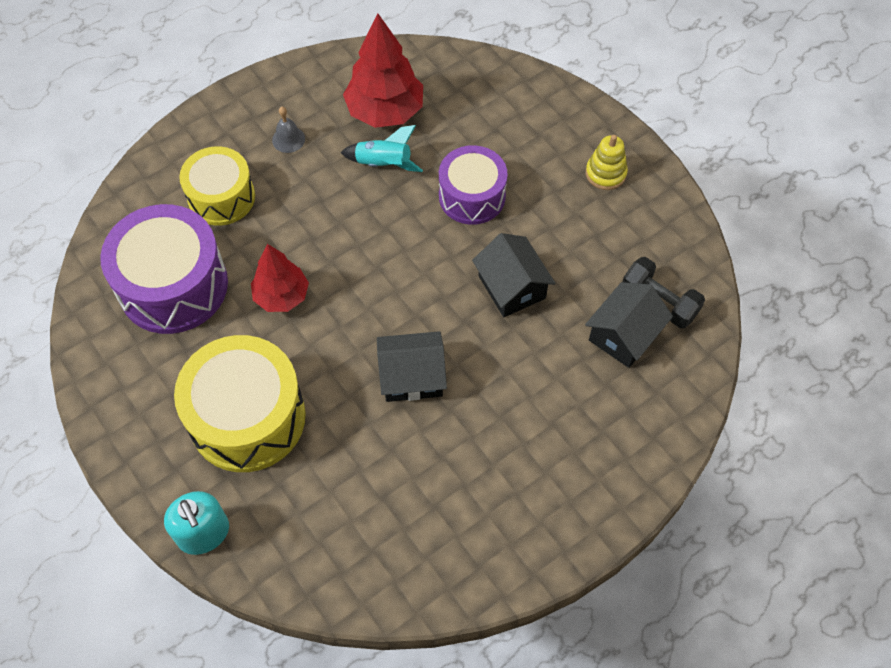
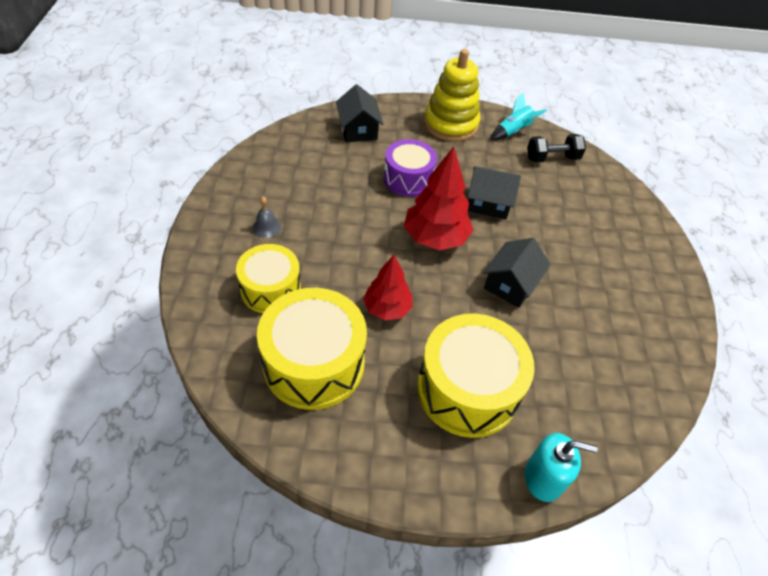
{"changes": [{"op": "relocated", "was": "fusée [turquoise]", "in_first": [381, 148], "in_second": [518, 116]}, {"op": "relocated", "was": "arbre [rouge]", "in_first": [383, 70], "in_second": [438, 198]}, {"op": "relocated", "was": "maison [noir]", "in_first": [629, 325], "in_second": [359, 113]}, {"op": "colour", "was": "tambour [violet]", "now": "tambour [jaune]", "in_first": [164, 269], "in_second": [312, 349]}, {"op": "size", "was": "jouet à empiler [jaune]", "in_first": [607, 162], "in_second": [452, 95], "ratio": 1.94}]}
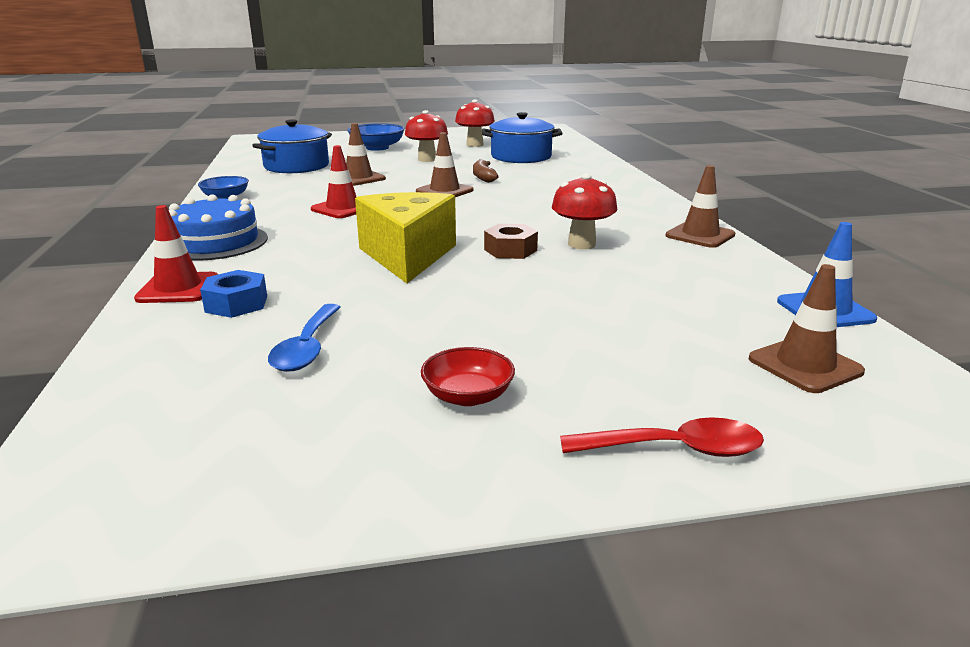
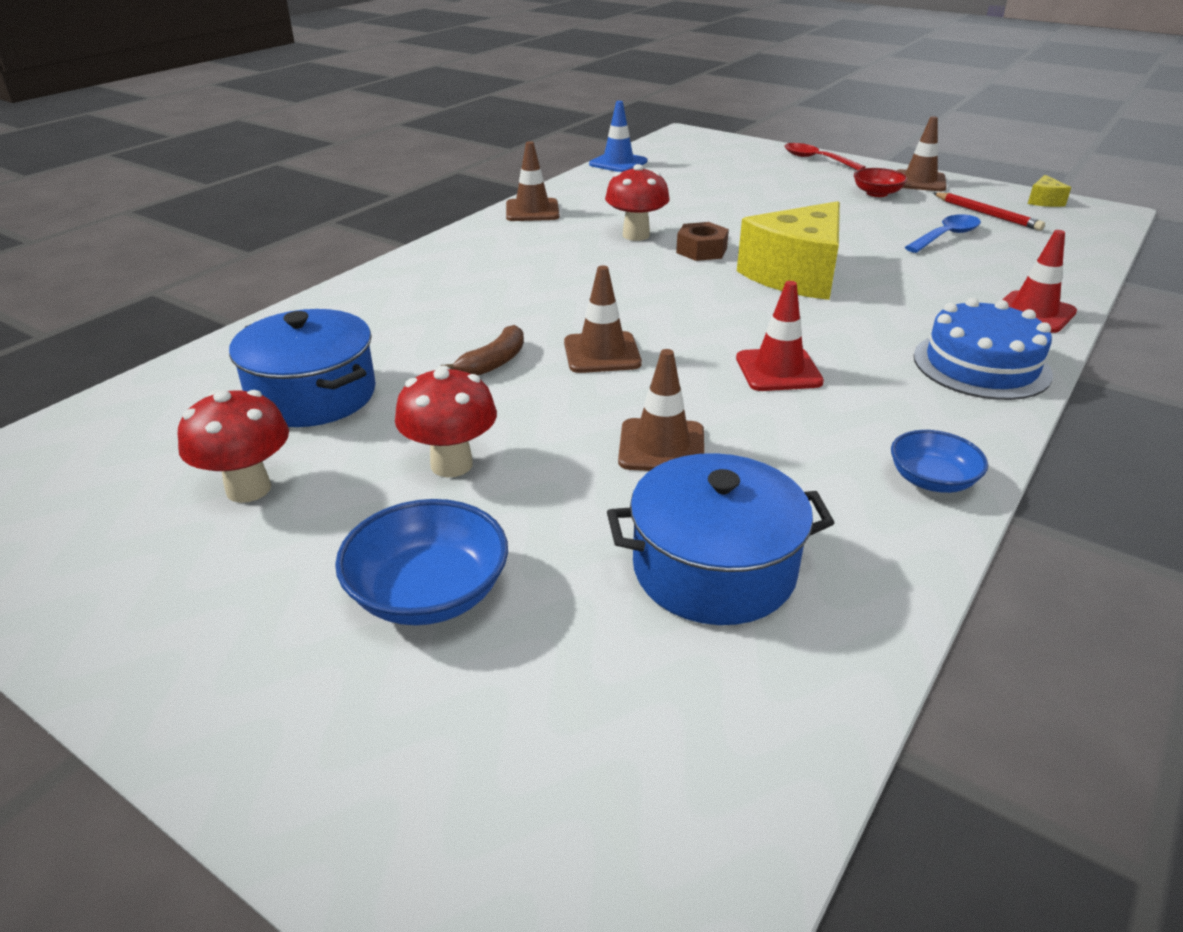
{"changes": [{"op": "missing", "was": "écrou [bleu]", "in_first": [233, 294]}, {"op": "appeared", "now": "crayon [rouge]", "in_second": [989, 211]}, {"op": "appeared", "now": "fromage [jaune]", "in_second": [1049, 191]}, {"op": "relocated", "was": "cône de chantier [marron]", "in_first": [807, 328], "in_second": [921, 153]}]}
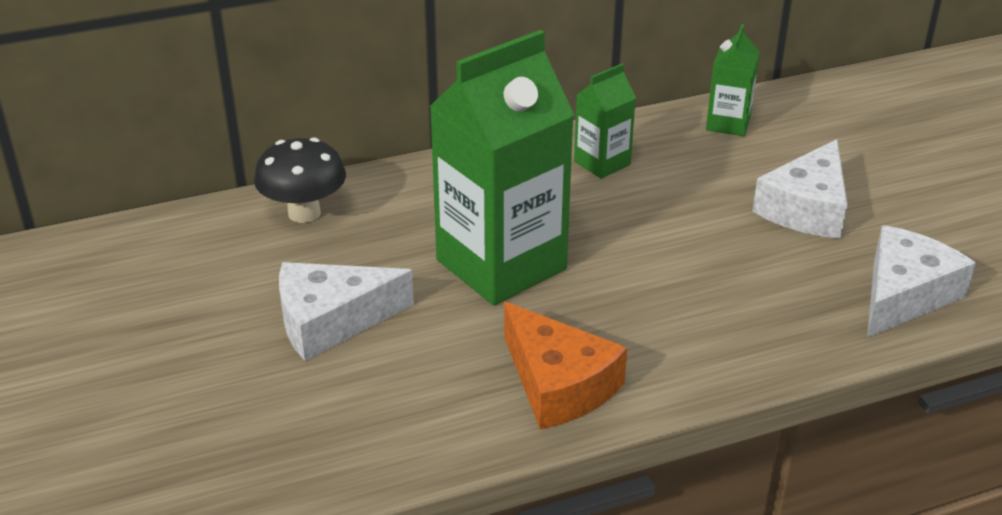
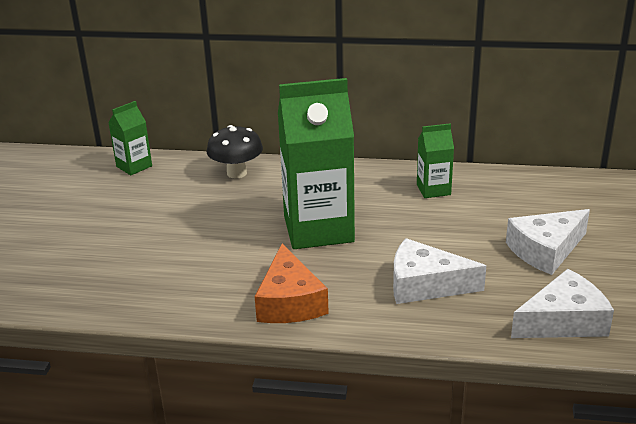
{"changes": [{"op": "relocated", "was": "fromage [blanc]", "in_first": [346, 311], "in_second": [439, 271]}, {"op": "relocated", "was": "brique de lait [vert]", "in_first": [733, 80], "in_second": [130, 138]}]}
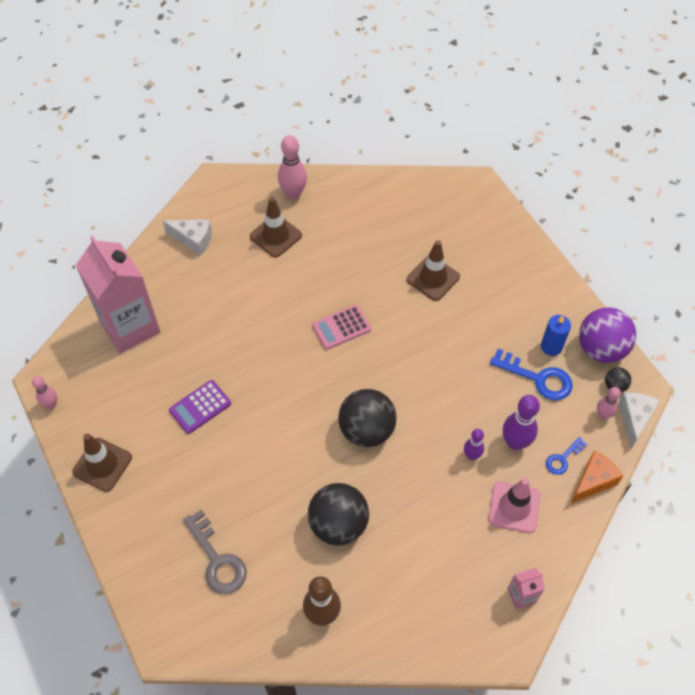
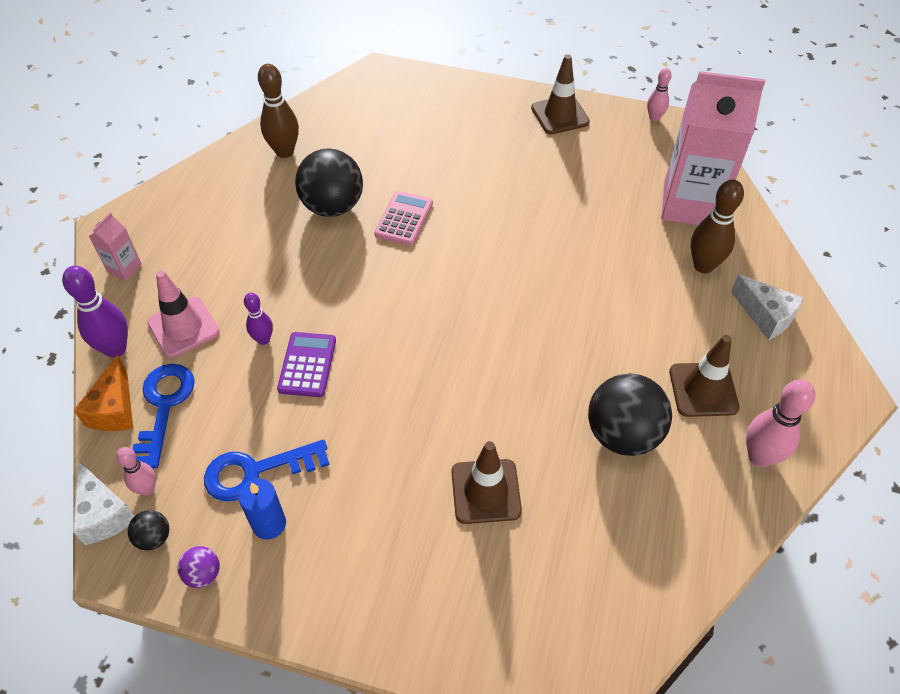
{"changes": [{"op": "missing", "was": "clé [gris]", "in_first": [215, 552]}, {"op": "appeared", "now": "quille [marron]", "in_second": [717, 226]}, {"op": "relocated", "was": "calculatrice [violet]", "in_first": [200, 407], "in_second": [306, 364]}, {"op": "relocated", "was": "calculatrice [rose]", "in_first": [341, 327], "in_second": [403, 218]}, {"op": "relocated", "was": "balle [noir]", "in_first": [367, 418], "in_second": [630, 414]}, {"op": "relocated", "was": "quille [violet]", "in_first": [521, 422], "in_second": [95, 312]}, {"op": "spun", "was": "fromage [blanc]", "in_first": [187, 237], "in_second": [767, 307], "clockwise": -105}, {"op": "size", "was": "clé [bleu]", "in_first": [566, 456], "in_second": [163, 416], "ratio": 1.75}, {"op": "size", "was": "balle [violet]", "in_first": [607, 335], "in_second": [198, 567], "ratio": 0.45}]}
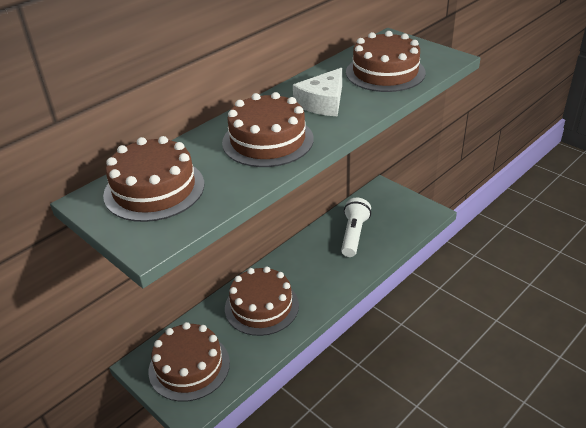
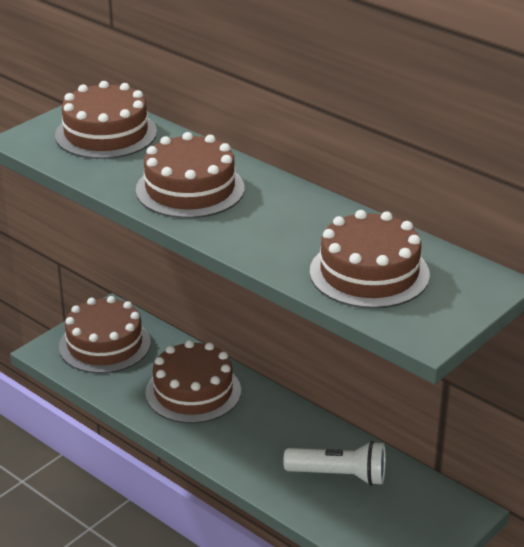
{"changes": [{"op": "missing", "was": "fromage [blanc]", "in_first": [317, 92]}]}
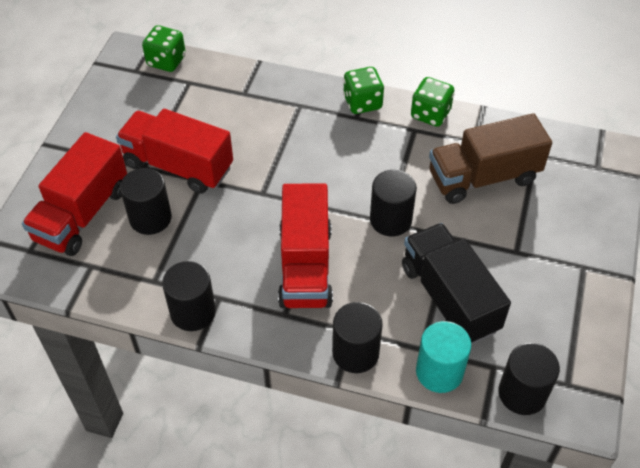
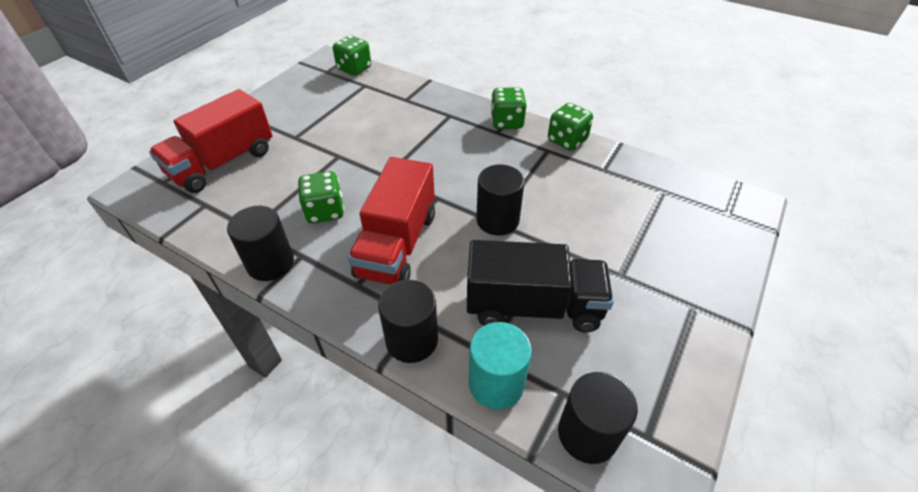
{"changes": [{"op": "missing", "was": "camion [rouge]", "in_first": [174, 151]}, {"op": "missing", "was": "cylindre [noir]", "in_first": [146, 201]}, {"op": "missing", "was": "camion [marron]", "in_first": [490, 158]}, {"op": "appeared", "now": "dé [vert]", "in_second": [321, 197]}, {"op": "spun", "was": "camion [noir]", "in_first": [456, 283], "in_second": [540, 286], "clockwise": 105}]}
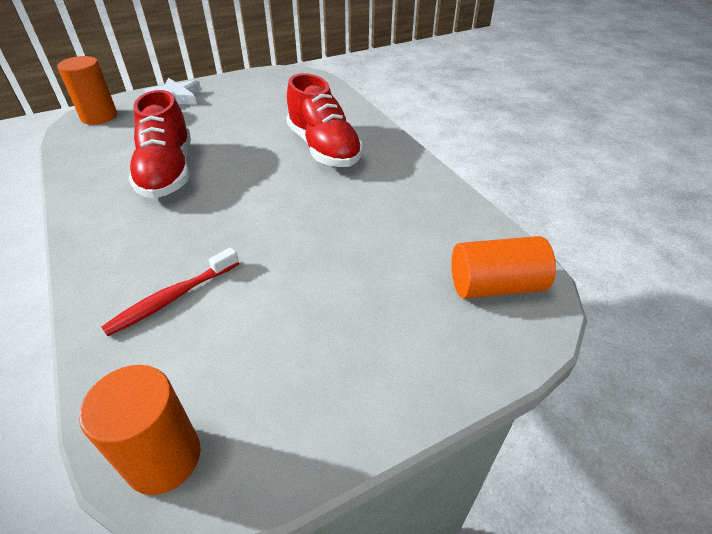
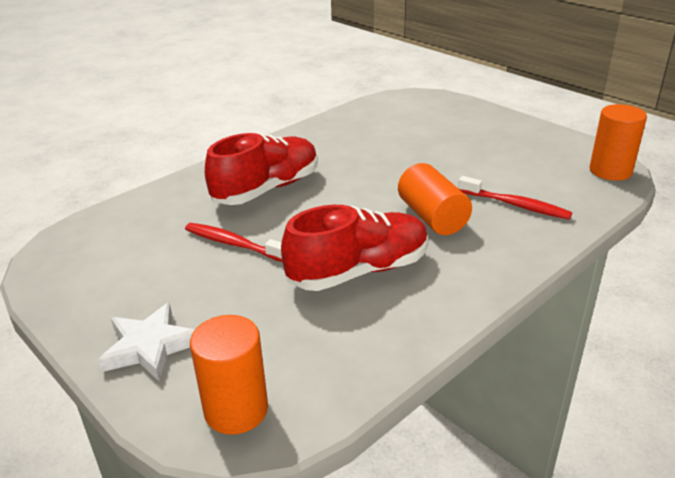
{"changes": [{"op": "appeared", "now": "brosse à dents [rouge]", "in_second": [234, 242]}, {"op": "relocated", "was": "cylindre [orange]", "in_first": [503, 267], "in_second": [435, 199]}]}
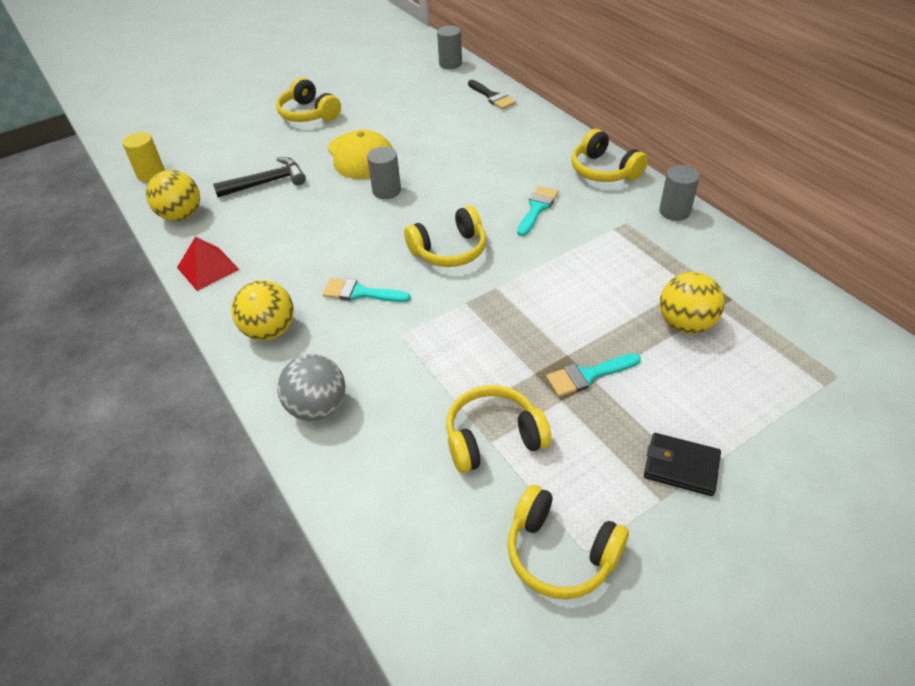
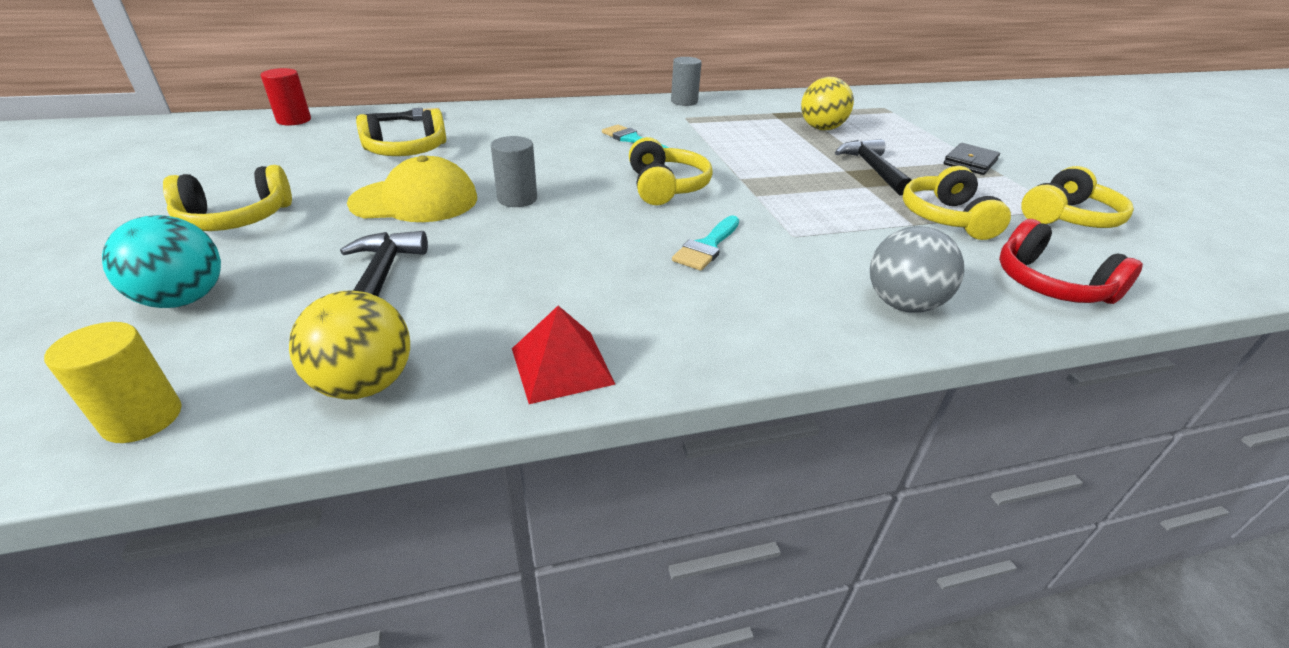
{"changes": [{"op": "missing", "was": "balle [jaune]", "in_first": [262, 310]}, {"op": "appeared", "now": "balle [turquoise]", "in_second": [161, 261]}, {"op": "appeared", "now": "casque audio [rouge]", "in_second": [1071, 261]}, {"op": "relocated", "was": "casque audio [jaune]", "in_first": [609, 155], "in_second": [401, 132]}, {"op": "exchanged", "was": "pinceau [turquoise]", "now": "marteau [noir]", "in_first": [593, 375], "in_second": [873, 167]}, {"op": "colour", "was": "cylindre [gris]", "now": "cylindre [rouge]", "in_first": [449, 47], "in_second": [286, 97]}]}
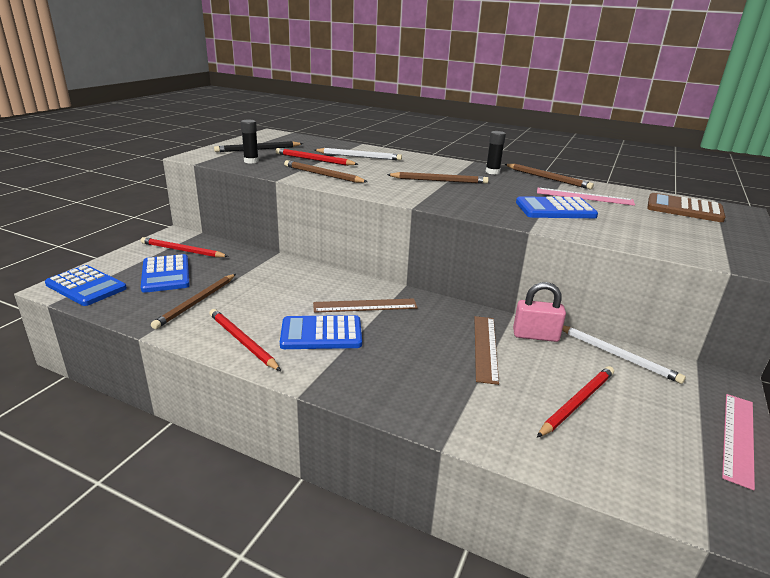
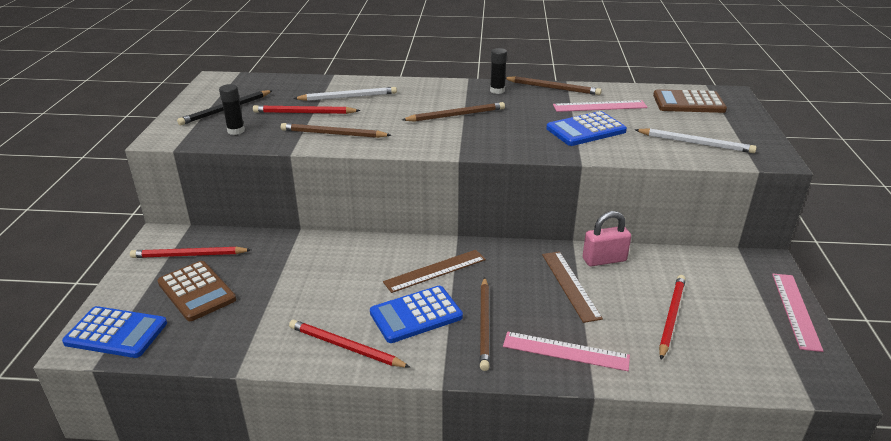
{"changes": [{"op": "appeared", "now": "règle [rose]", "in_second": [566, 351]}, {"op": "relocated", "was": "crayon [marron]", "in_first": [193, 301], "in_second": [485, 324]}, {"op": "relocated", "was": "crayon [blanc]", "in_first": [624, 354], "in_second": [696, 140]}, {"op": "colour", "was": "calculatrice [bleu]", "now": "calculatrice [marron]", "in_first": [165, 273], "in_second": [196, 291]}]}
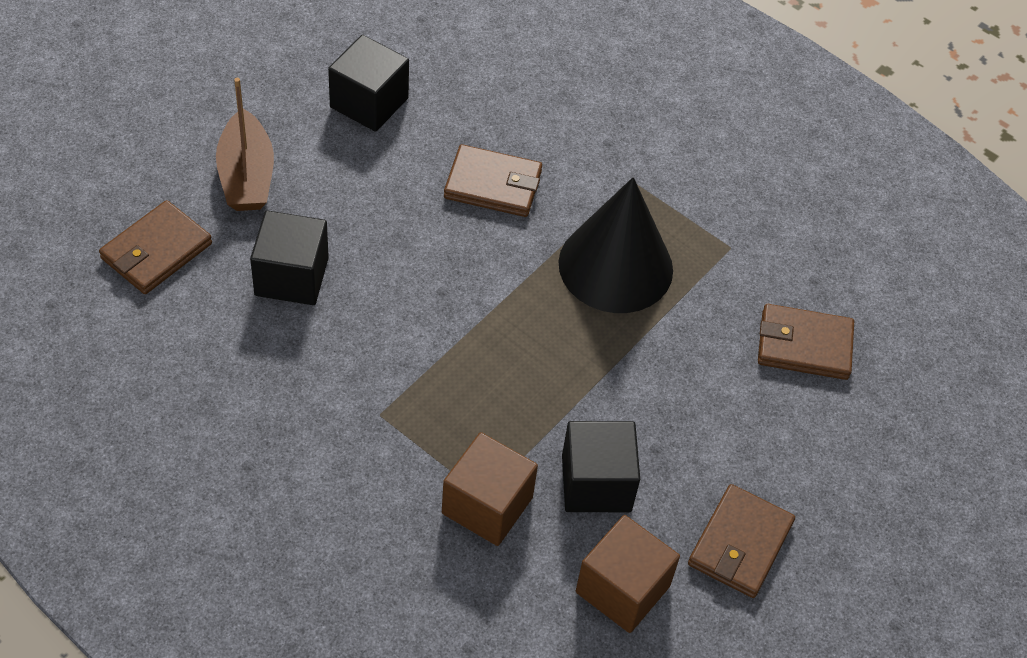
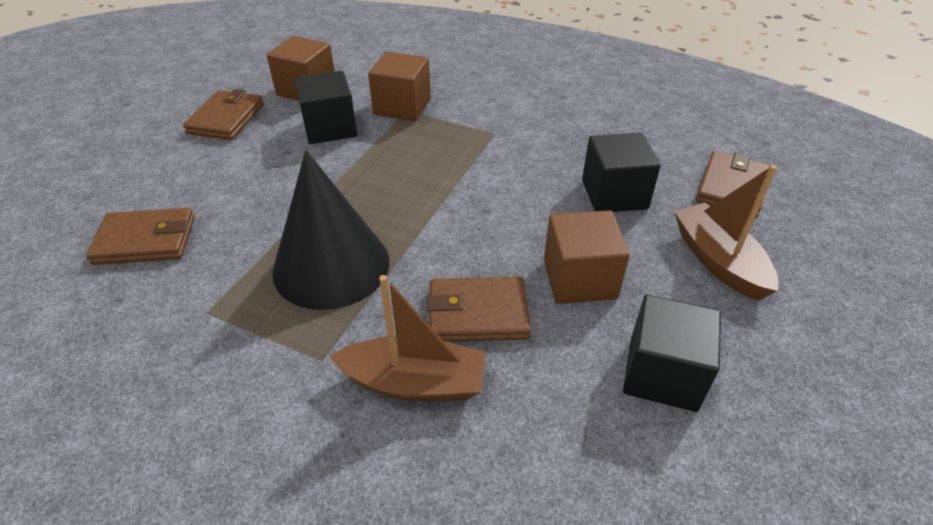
{"changes": [{"op": "appeared", "now": "bateau [marron]", "in_second": [407, 338]}, {"op": "appeared", "now": "cube [marron]", "in_second": [587, 257]}]}
